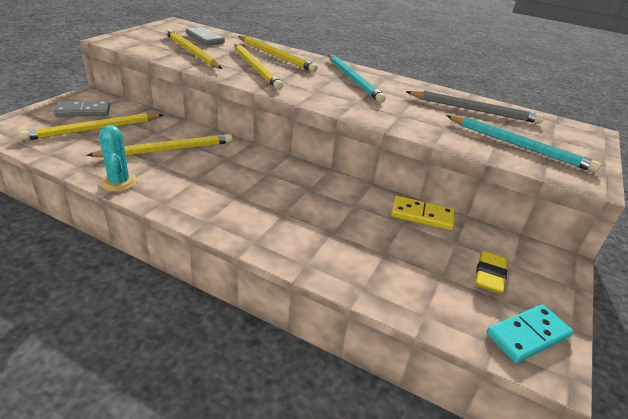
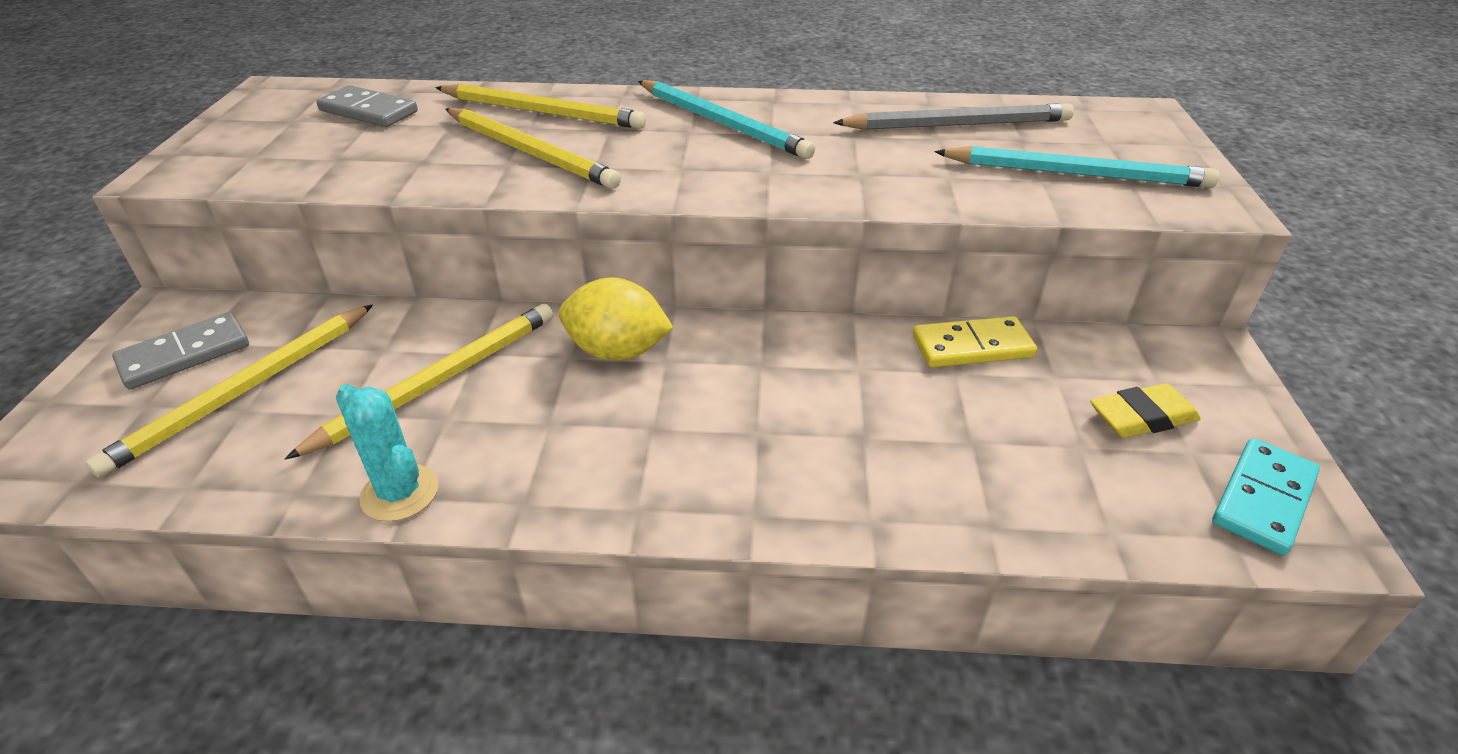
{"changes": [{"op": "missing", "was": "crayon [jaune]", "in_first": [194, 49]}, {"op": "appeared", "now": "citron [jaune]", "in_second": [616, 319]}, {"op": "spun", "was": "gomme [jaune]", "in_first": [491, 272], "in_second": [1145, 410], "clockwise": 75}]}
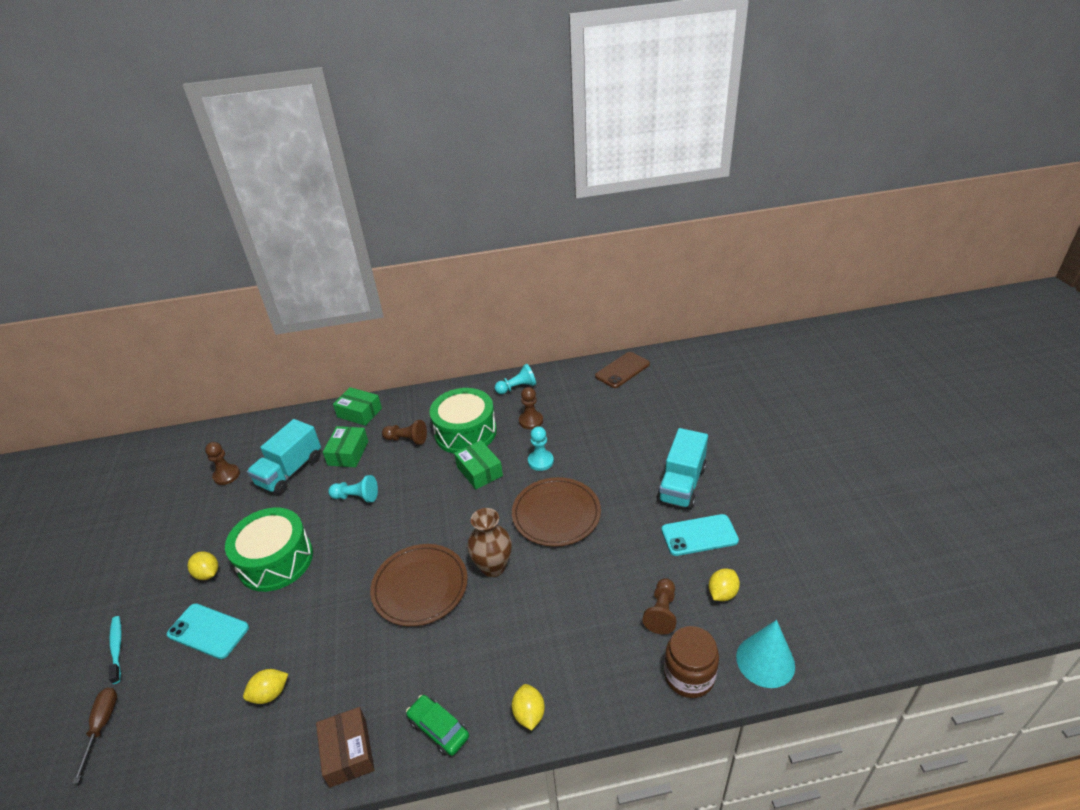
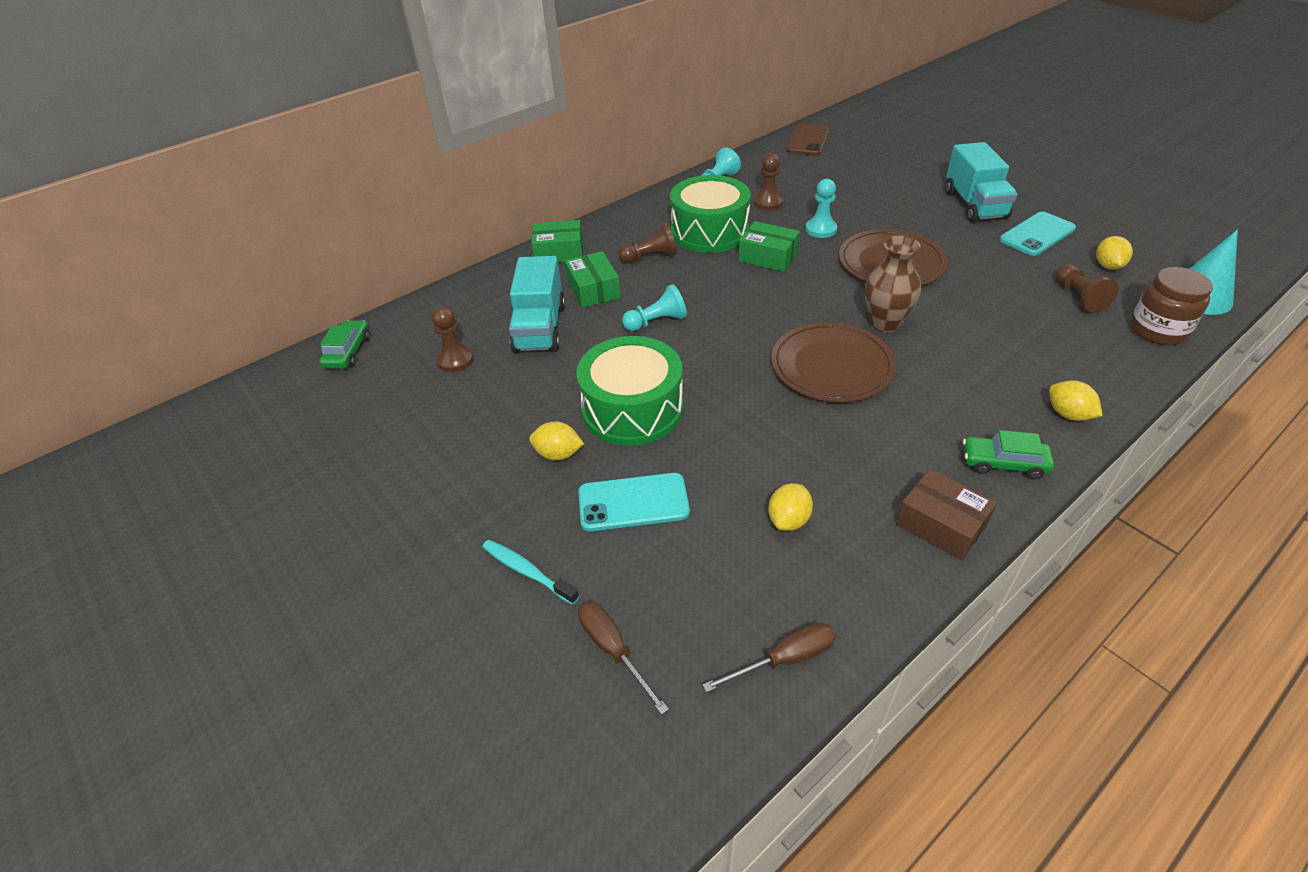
{"changes": [{"op": "appeared", "now": "voiture [vert]", "in_second": [344, 344]}, {"op": "appeared", "now": "tournevis [marron]", "in_second": [769, 657]}]}
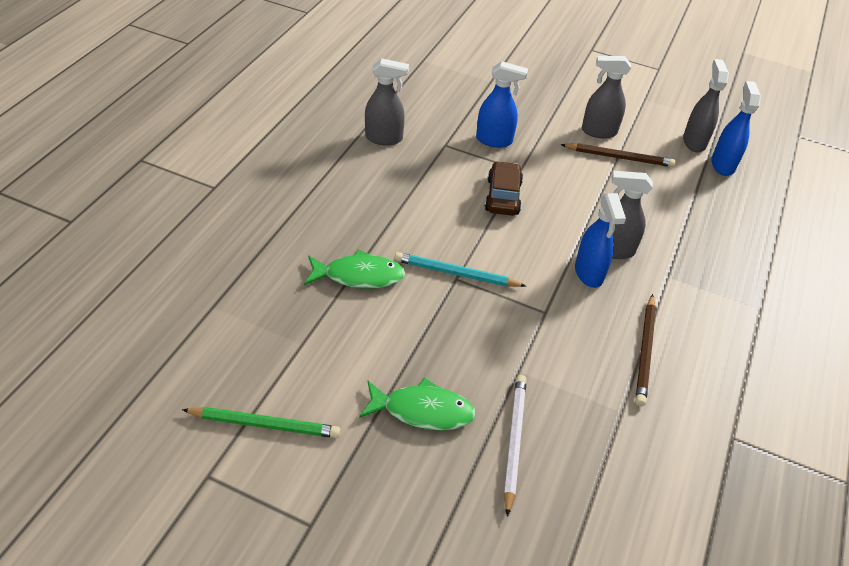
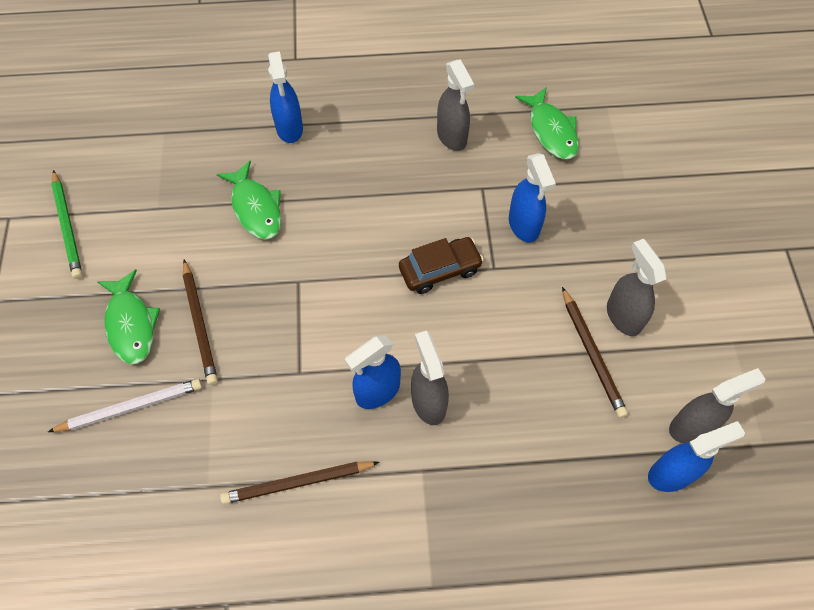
{"changes": [{"op": "missing", "was": "crayon [turquoise]", "in_first": [460, 269]}, {"op": "appeared", "now": "crayon [marron]", "in_second": [200, 322]}, {"op": "appeared", "now": "vaporisateur [bleu]", "in_second": [285, 97]}, {"op": "appeared", "now": "poisson [vert]", "in_second": [547, 123]}]}
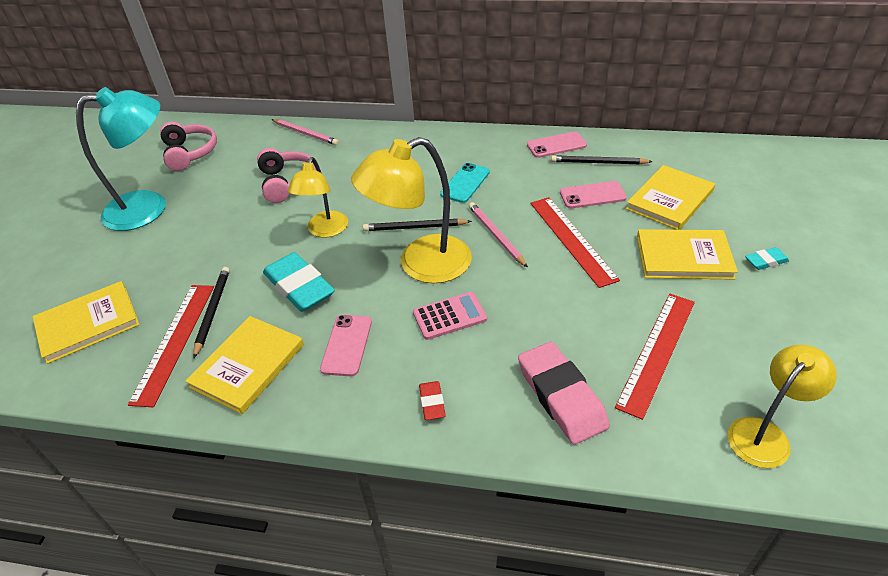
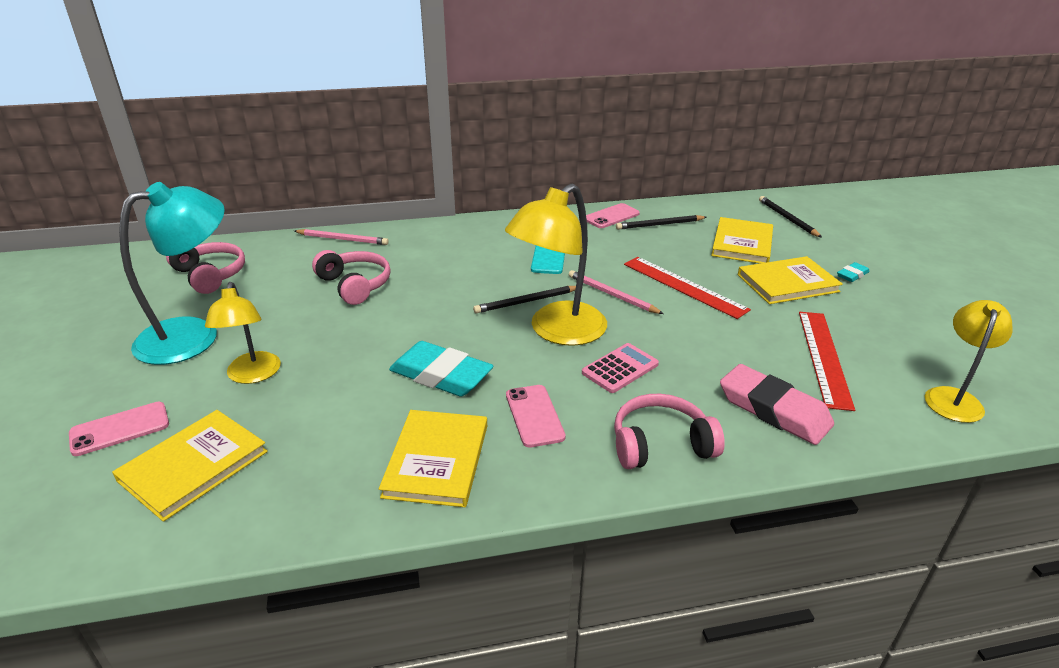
{"changes": [{"op": "missing", "was": "règle [rouge]", "in_first": [171, 346]}, {"op": "relocated", "was": "crayon [noir]", "in_first": [211, 312], "in_second": [790, 217]}, {"op": "relocated", "was": "lampe [jaune]", "in_first": [318, 197], "in_second": [243, 333]}, {"op": "relocated", "was": "téléphone [rose]", "in_first": [593, 195], "in_second": [119, 429]}, {"op": "exchanged", "was": "gomme [rouge]", "now": "casque audio [rose]", "in_first": [432, 400], "in_second": [669, 431]}]}
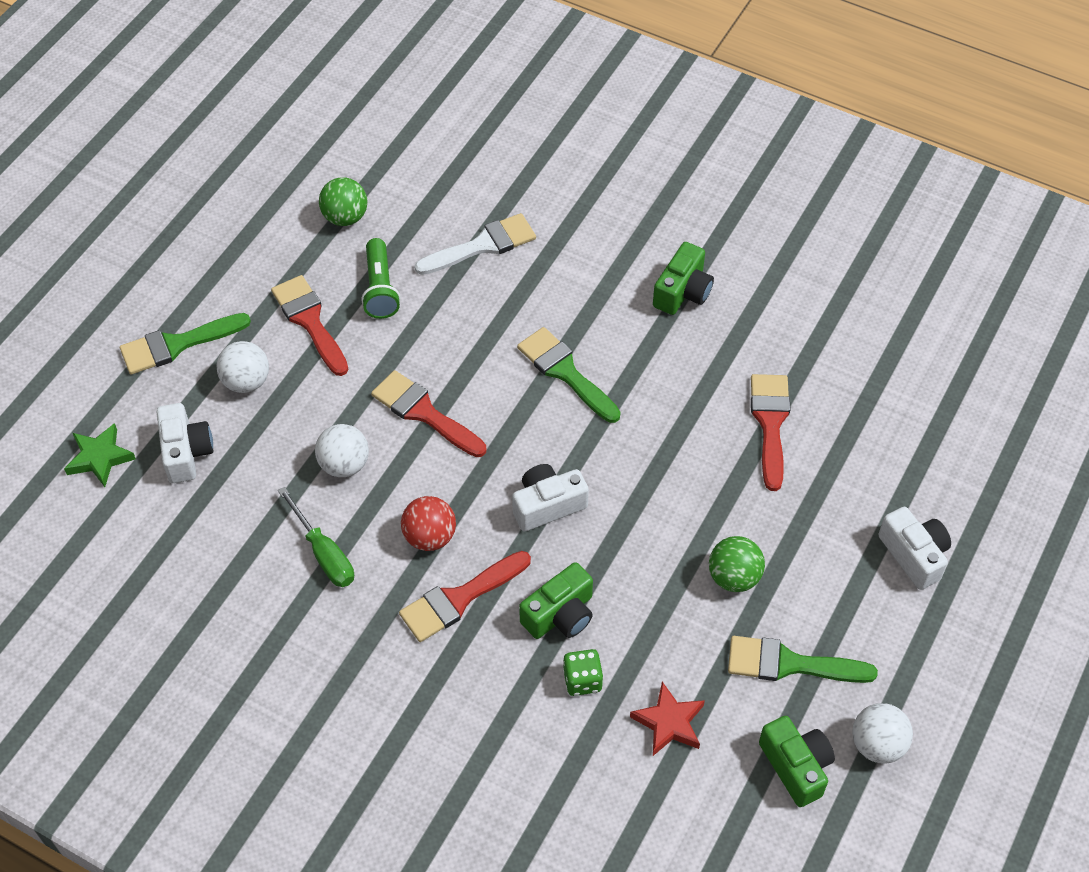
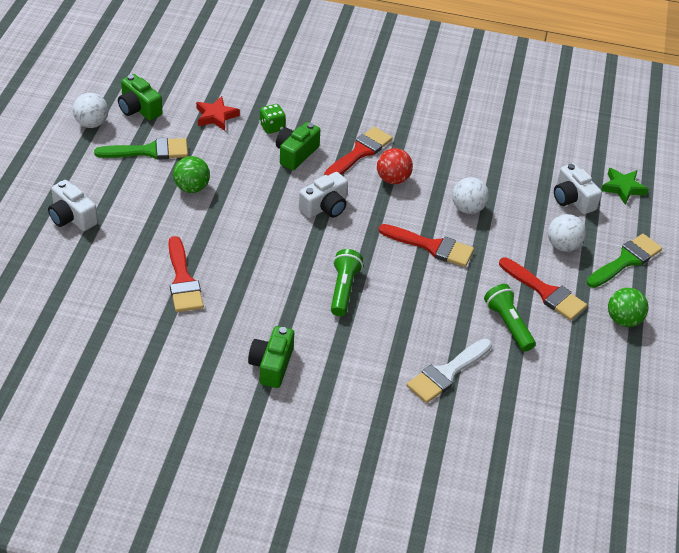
{"changes": [{"op": "missing", "was": "tournevis [vert]", "in_first": [316, 537]}, {"op": "relocated", "was": "balle [vert]", "in_first": [343, 201], "in_second": [628, 307]}, {"op": "exchanged", "was": "pinceau [vert]", "now": "lampe de poche [vert]", "in_first": [569, 375], "in_second": [347, 282]}]}
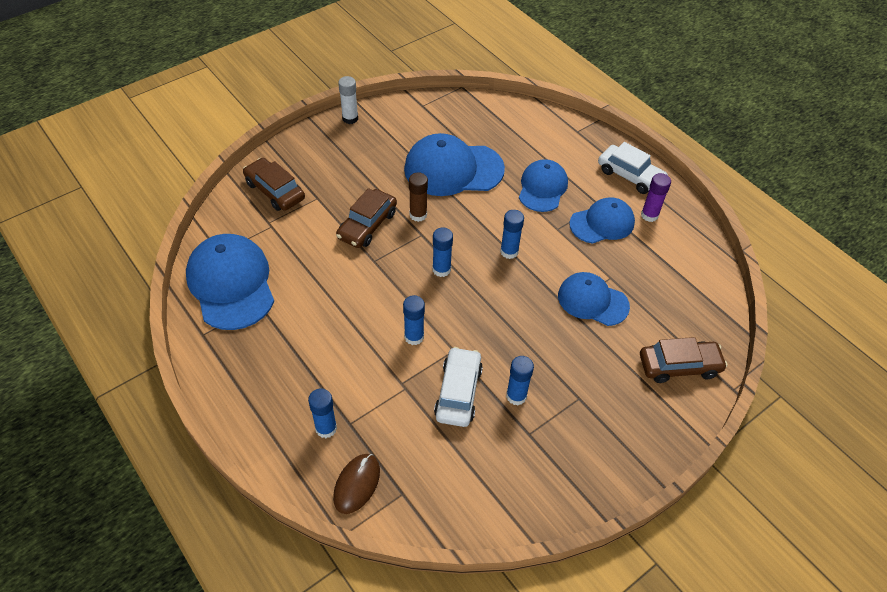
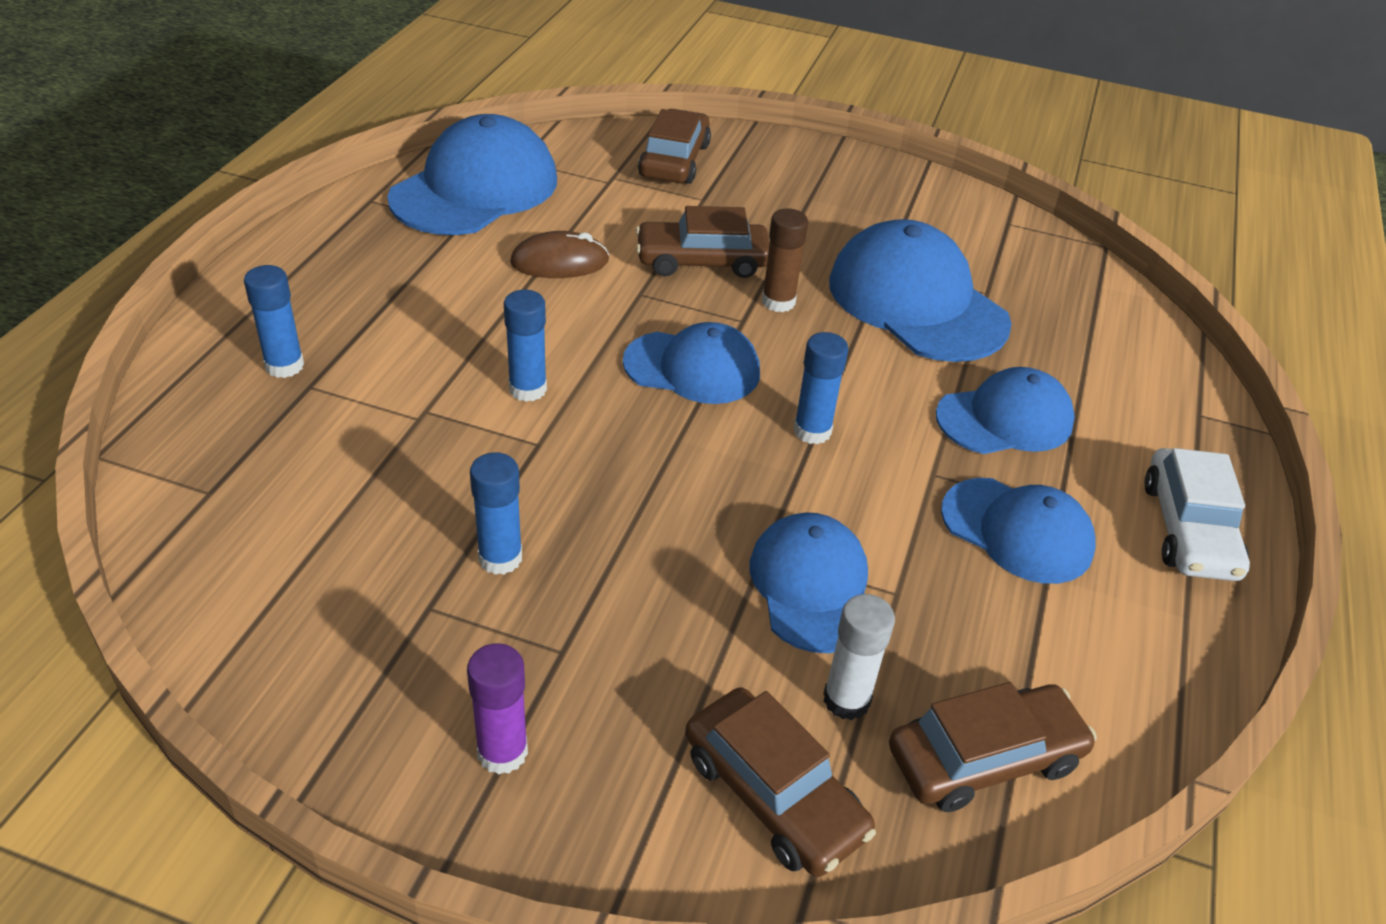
{"changes": [{"op": "missing", "was": "voiture [blanc]", "in_first": [458, 387]}, {"op": "appeared", "now": "voiture [marron]", "in_second": [993, 747]}, {"op": "relocated", "was": "souris [marron]", "in_first": [356, 484], "in_second": [559, 254]}, {"op": "relocated", "was": "bâton de colle [blanc]", "in_first": [348, 100], "in_second": [859, 657]}, {"op": "relocated", "was": "bâton de colle [violet]", "in_first": [656, 197], "in_second": [497, 708]}, {"op": "exchanged", "was": "bâton de colle [bleu]", "now": "casquette [bleu]", "in_first": [443, 252], "in_second": [691, 363]}]}
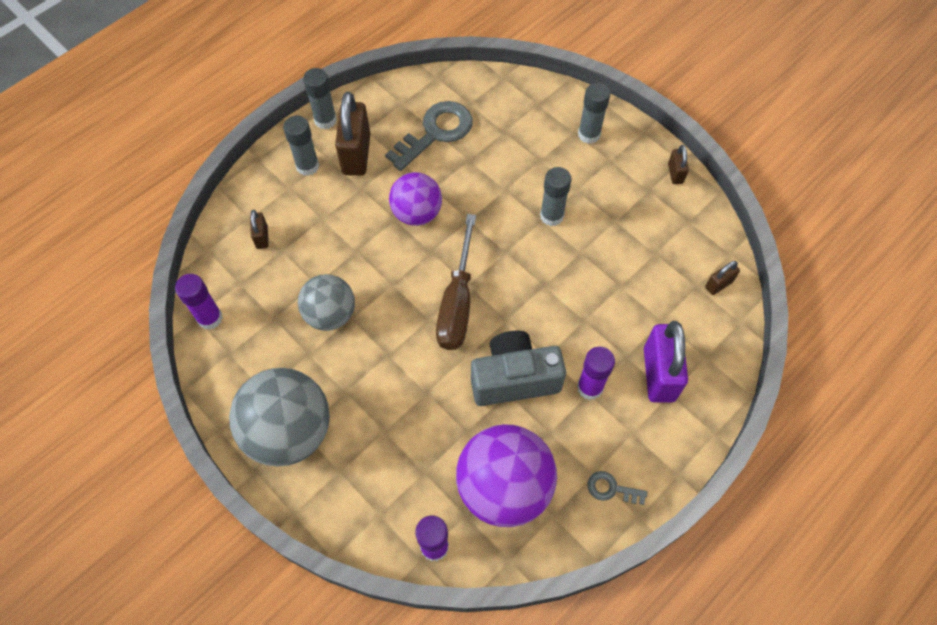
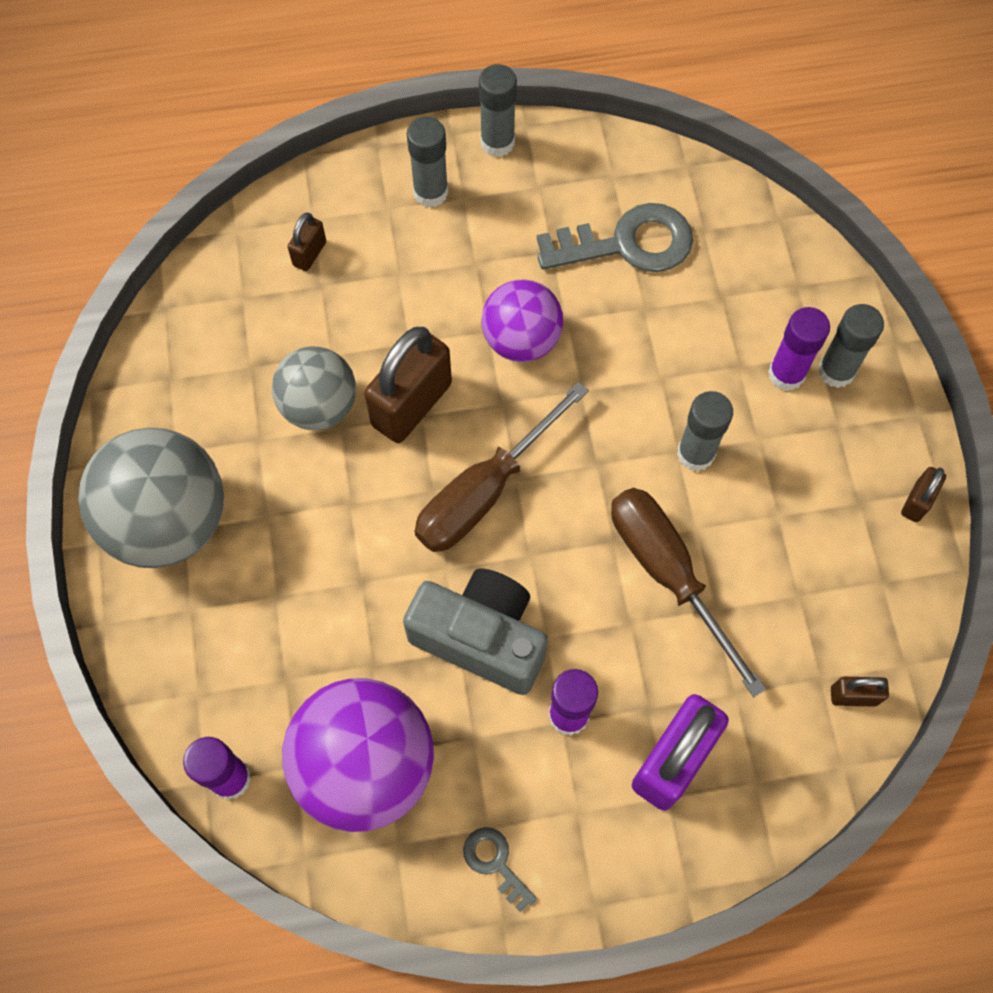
{"changes": [{"op": "appeared", "now": "tournevis [marron]", "in_second": [688, 592]}, {"op": "relocated", "was": "bâton de colle [violet]", "in_first": [199, 302], "in_second": [799, 349]}, {"op": "relocated", "was": "cadenas [marron]", "in_first": [352, 134], "in_second": [408, 385]}]}
